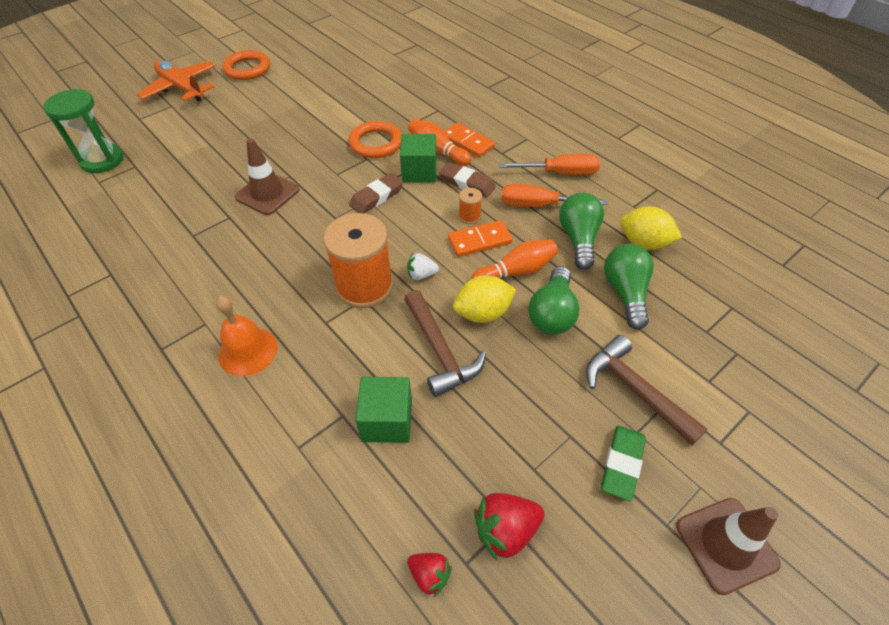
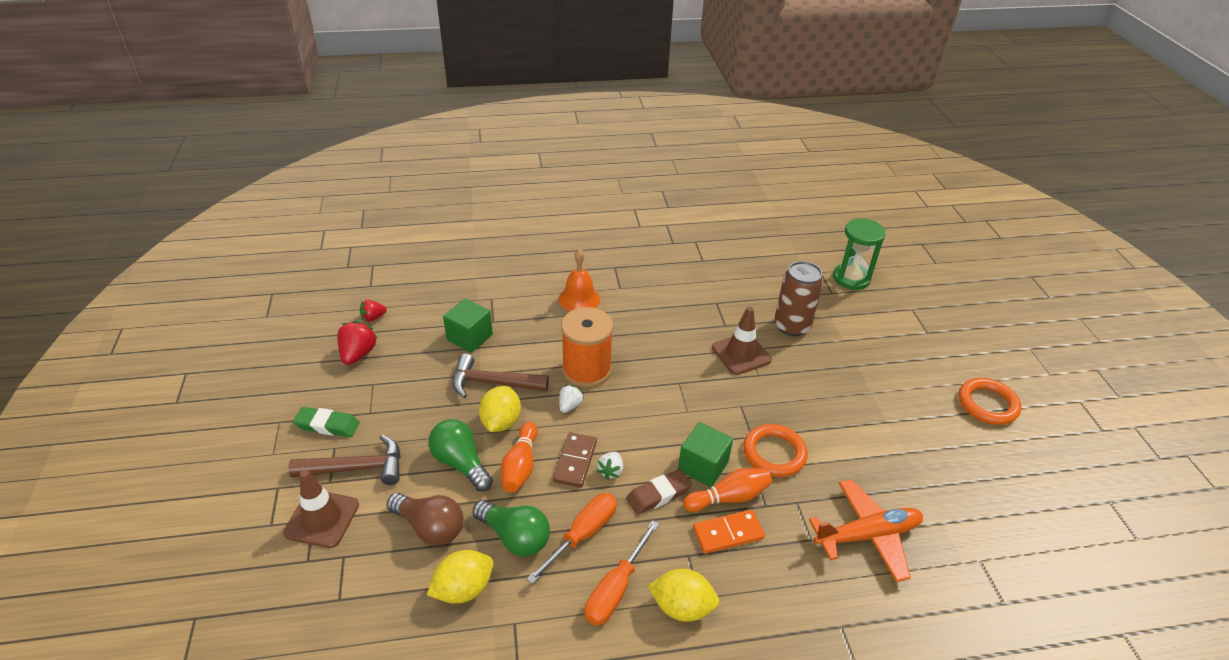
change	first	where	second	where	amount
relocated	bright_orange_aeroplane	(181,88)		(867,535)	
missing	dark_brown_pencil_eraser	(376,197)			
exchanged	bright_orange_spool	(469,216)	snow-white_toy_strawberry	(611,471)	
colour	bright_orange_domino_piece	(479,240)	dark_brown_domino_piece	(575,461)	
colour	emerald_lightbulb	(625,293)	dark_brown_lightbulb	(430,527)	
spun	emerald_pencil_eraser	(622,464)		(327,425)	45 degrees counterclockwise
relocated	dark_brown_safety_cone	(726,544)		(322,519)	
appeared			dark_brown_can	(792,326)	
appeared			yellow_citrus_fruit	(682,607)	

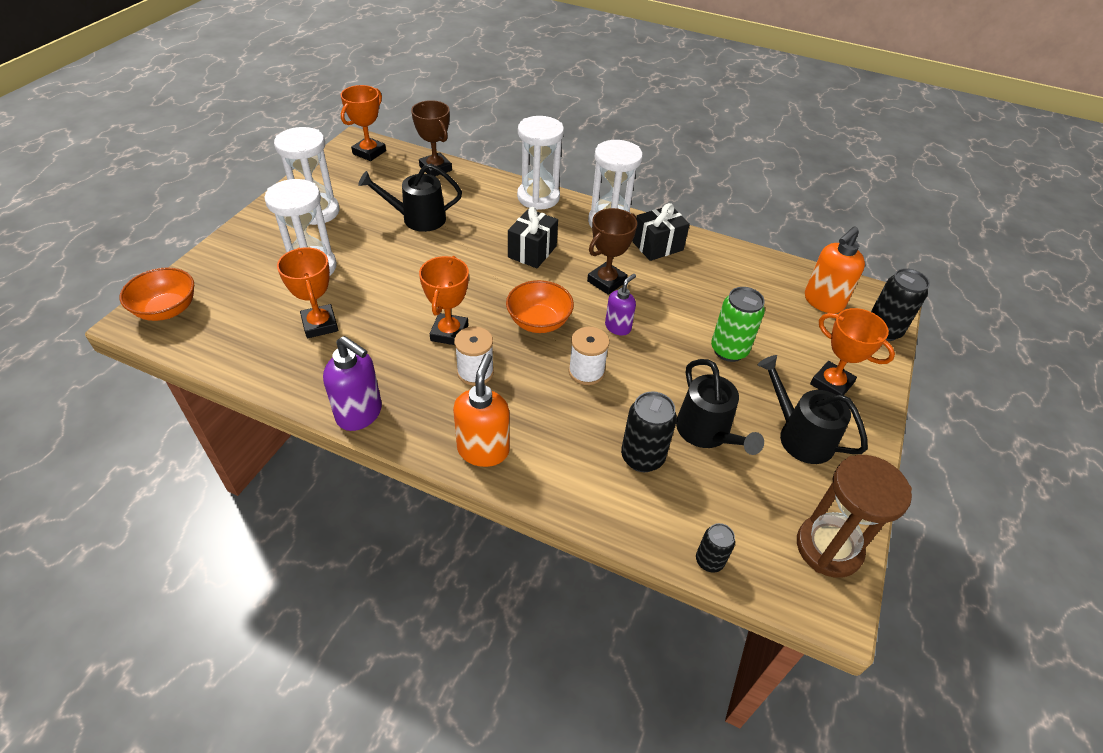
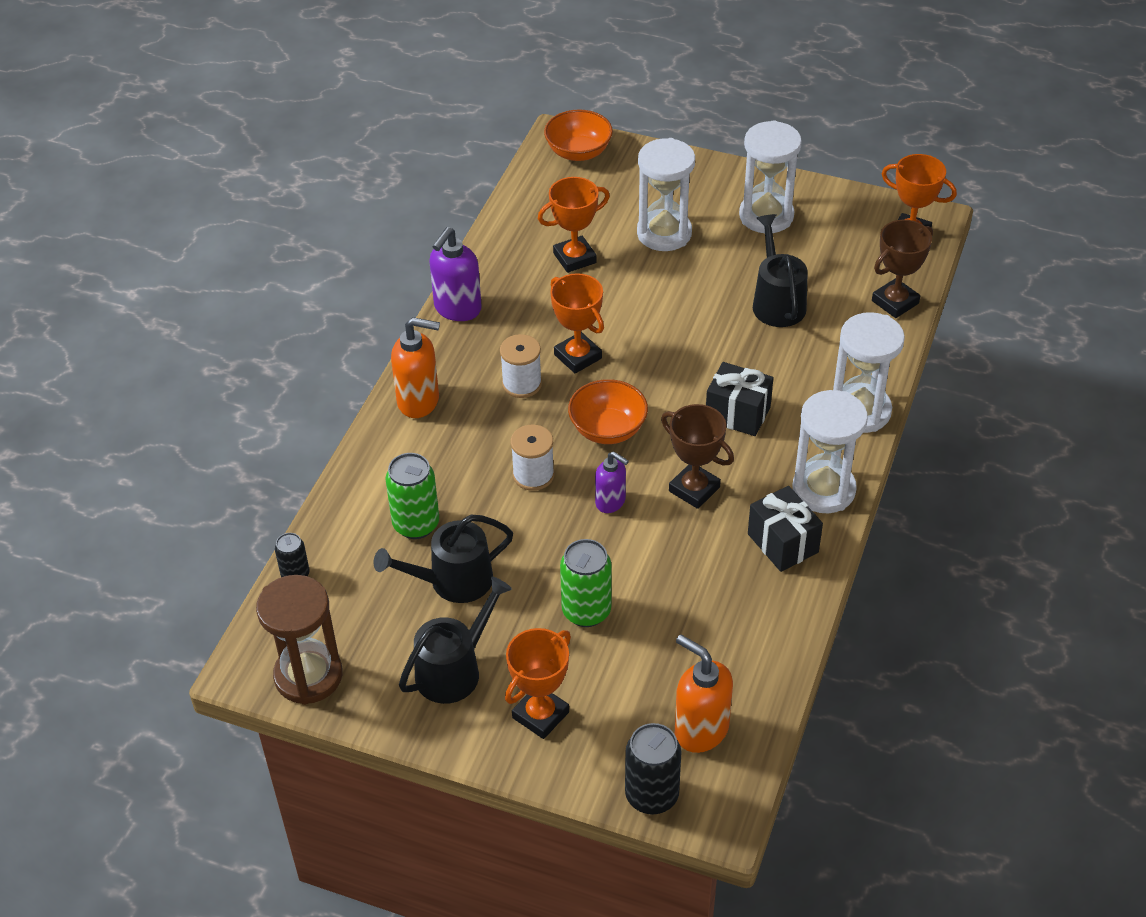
change	first	where	second	where	amount
spun	bright_orange_prize_cup	(449,333)		(578,356)	45 degrees clockwise
colour	black_can	(642,457)	emerald_can	(416,524)	

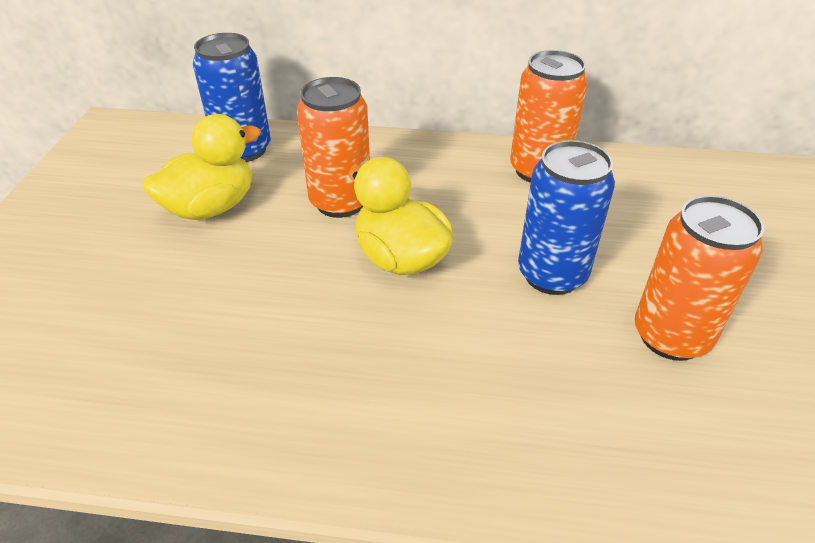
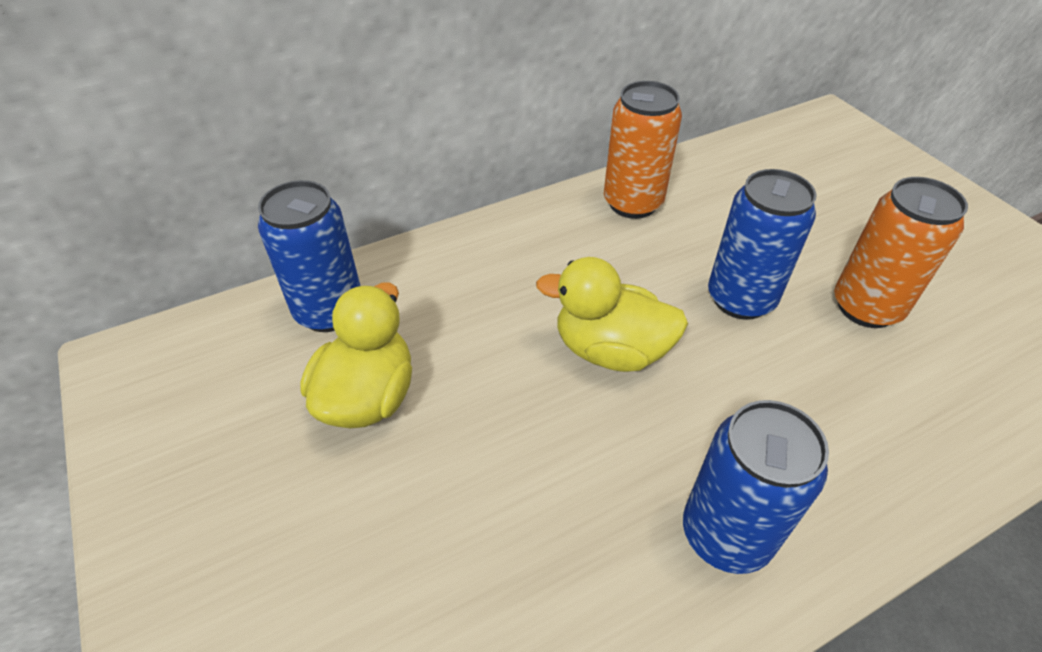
change	first	where	second	where	amount
missing	bright_orange_can	(340,202)			
appeared			cobalt_can	(726,534)	

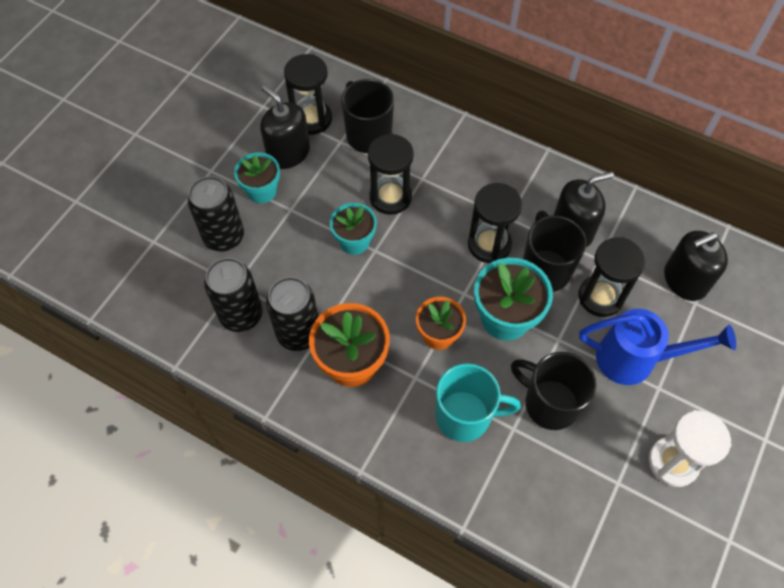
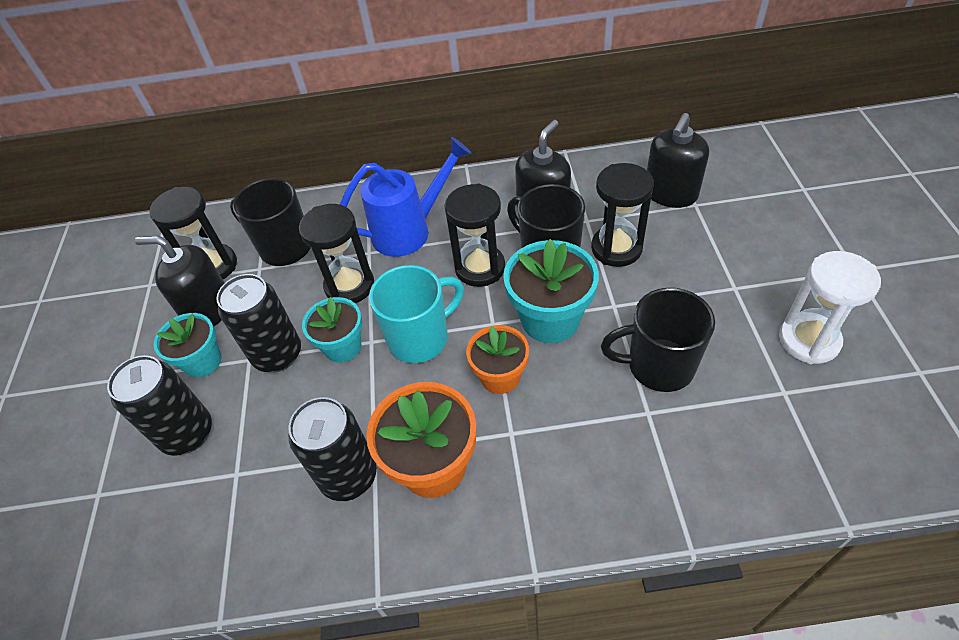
change	first	where	second	where	amount
relocated	black_can	(241,315)		(277,355)	
relocated	cobalt_sprinkling_can	(635,359)		(409,231)	
relocated	teal_coffee_mug	(465,416)		(420,338)	

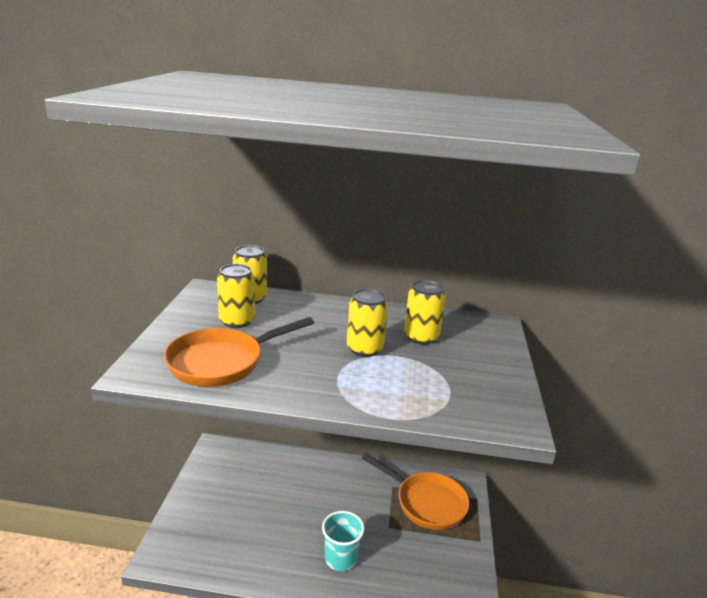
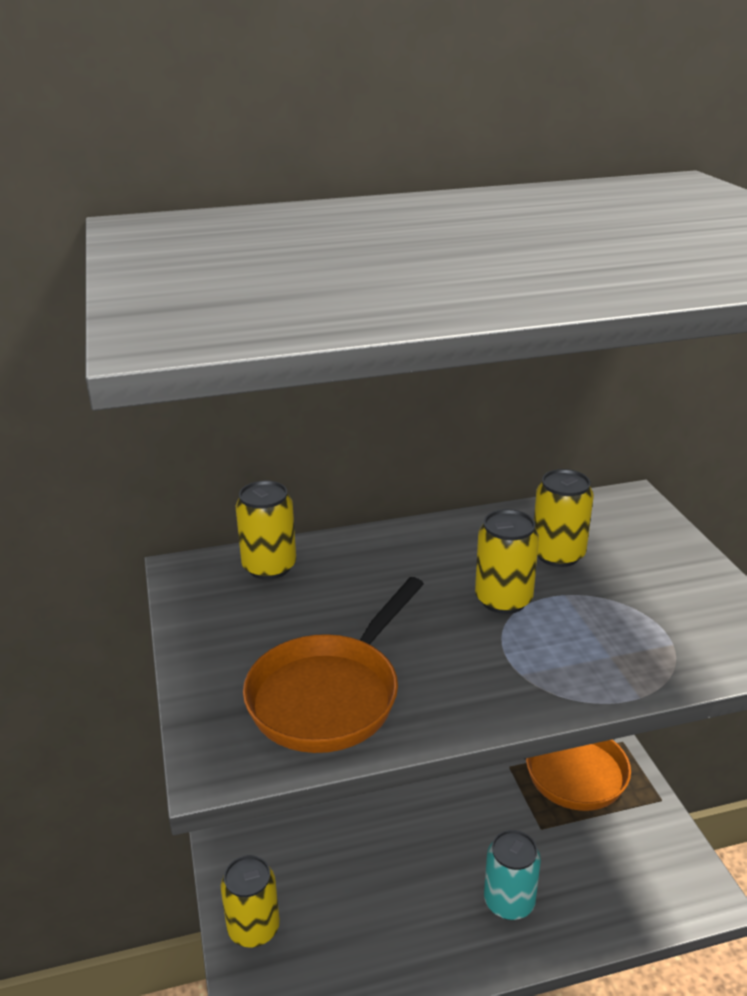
change	first	where	second	where	amount
relocated	yellow_can	(237,321)		(253,928)	
exchanged	teal_cup	(340,558)	teal_can	(509,901)	

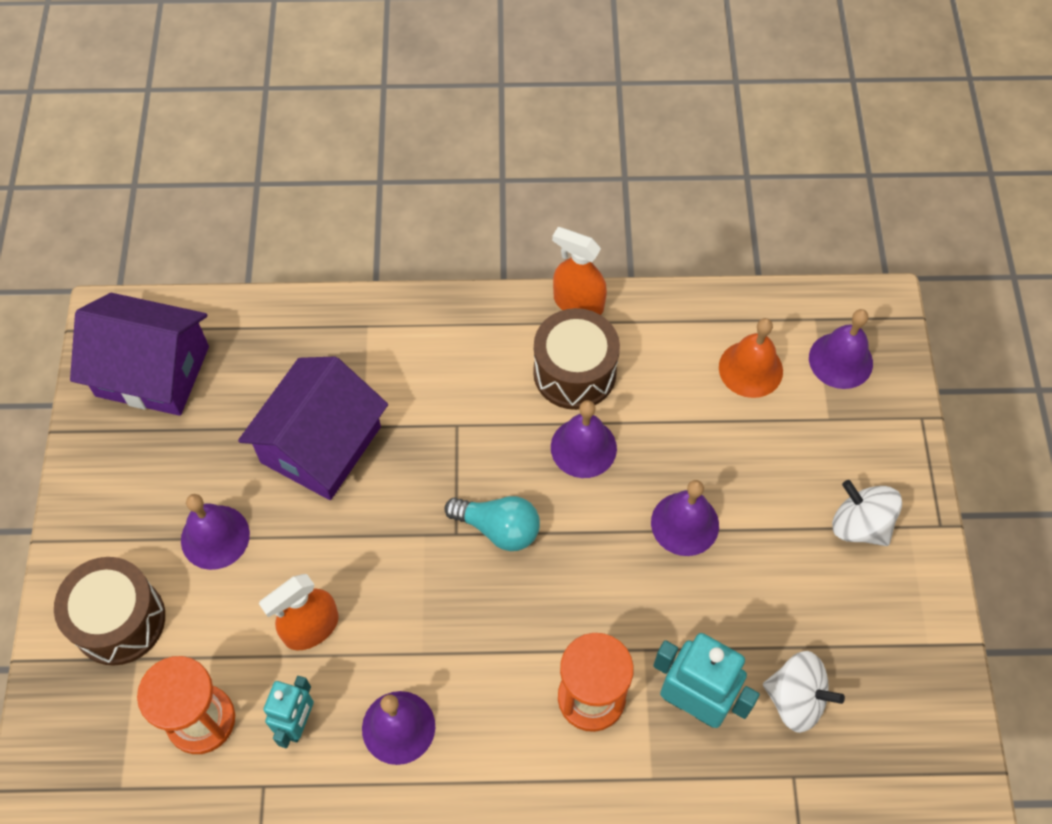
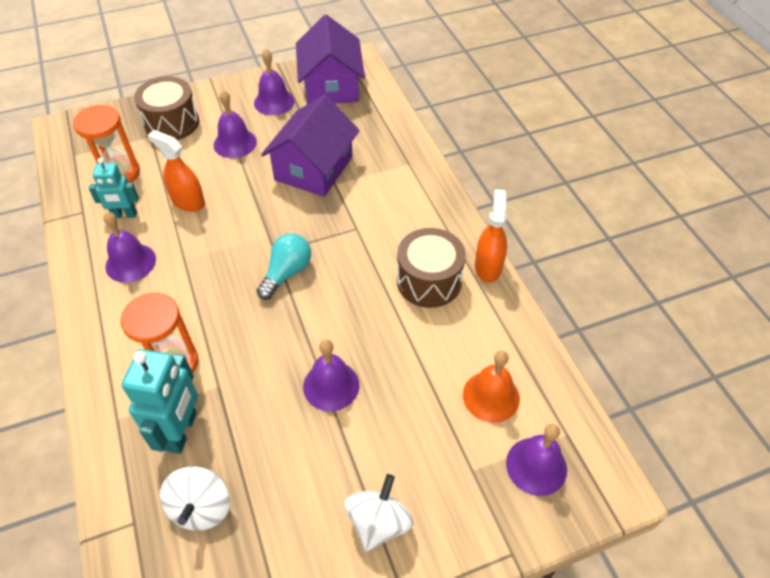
change	first	where	second	where	amount
spun	purple_cottage	(321,444)		(314,168)	75 degrees counterclockwise
relocated	purple_bell	(583,447)		(274,102)	
spun	teal_lightbulb	(498,528)		(287,273)	150 degrees counterclockwise

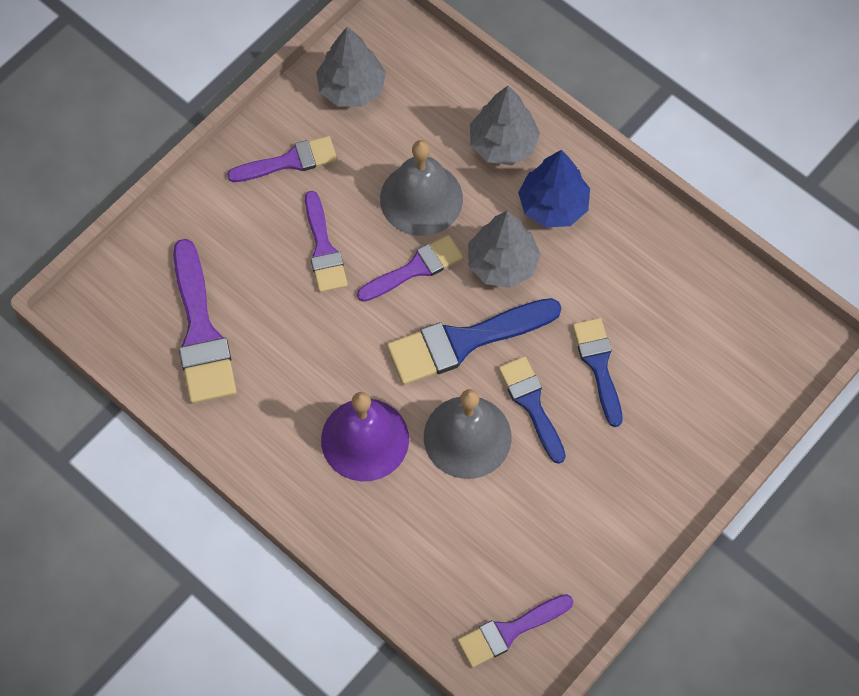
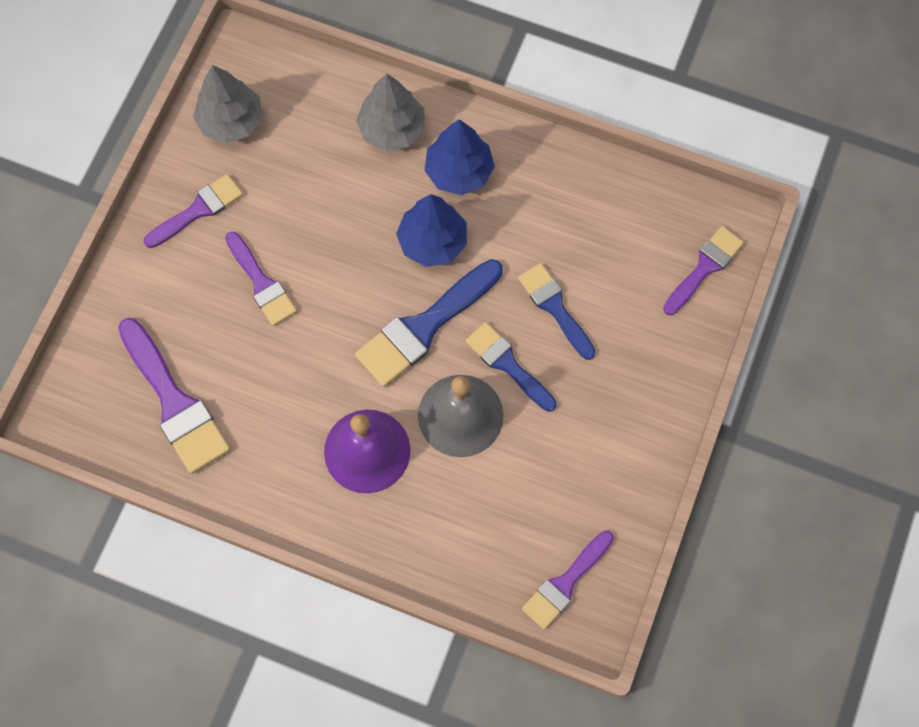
change	first	where	second	where	amount
missing	gray_bell	(421,198)			
colour	gray_toy_tree	(502,264)	cobalt_toy_tree	(432,242)	
relocated	purple_paint_brush	(415,269)		(704,268)	

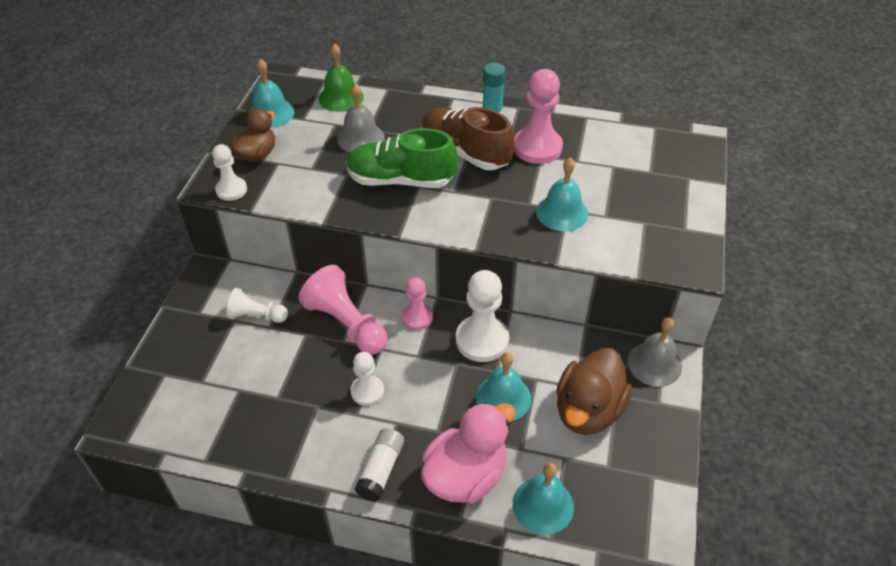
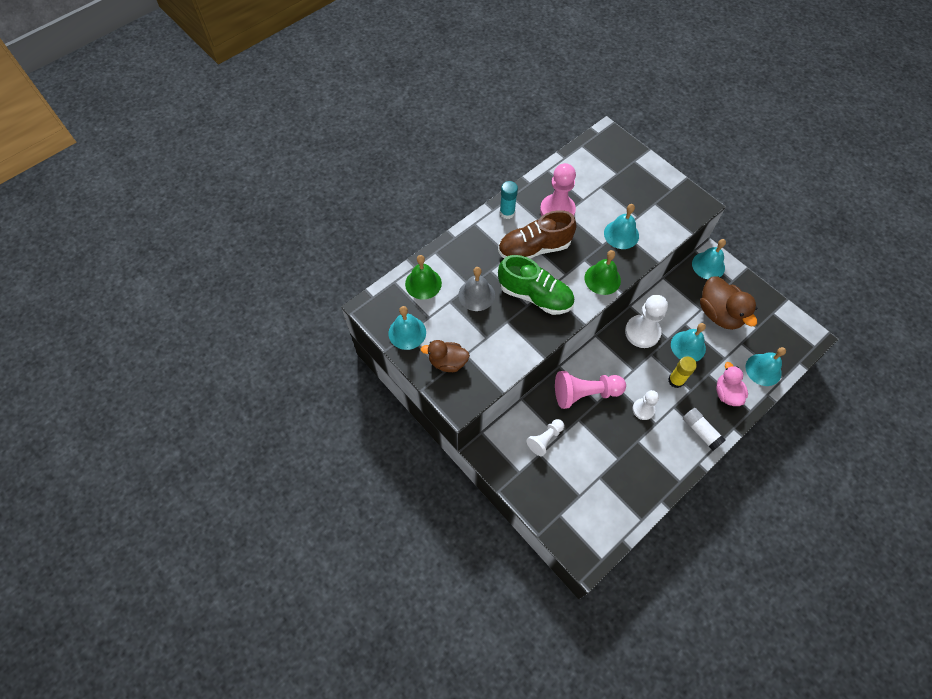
change	first	where	second	where	amount
spun	dark_brown_toy_duck	(257,154)		(447,362)	60 degrees counterclockwise
spun	emerald_lace-up_shoe	(400,180)		(535,296)	105 degrees counterclockwise
missing	snow-white_chess_pawn	(231,190)			
missing	pink_chess_pawn	(417,317)			
colour	gray_bell	(654,364)	teal_bell	(708,265)	
size	pink_toy_duck	(465,475)		(727,393)	x0.64
appeared			emerald_bell	(602,279)	
appeared			yellow_glue_stick	(676,380)	

